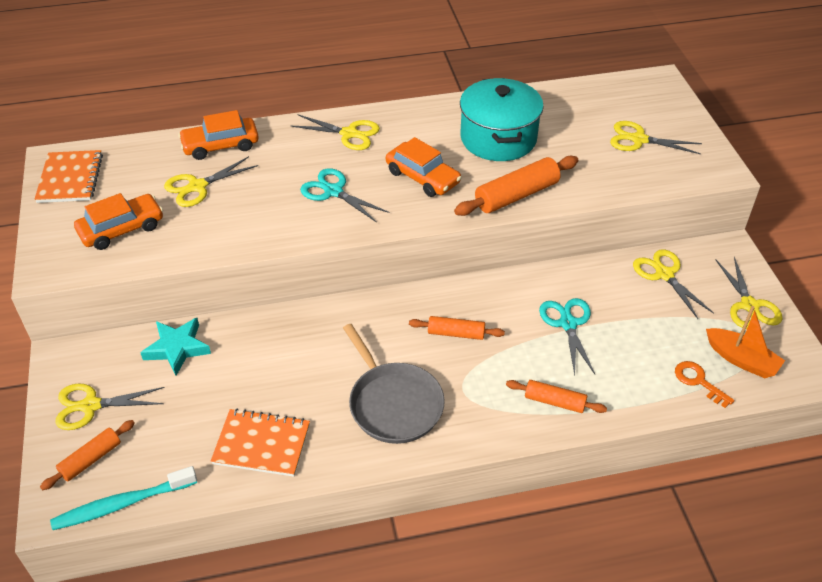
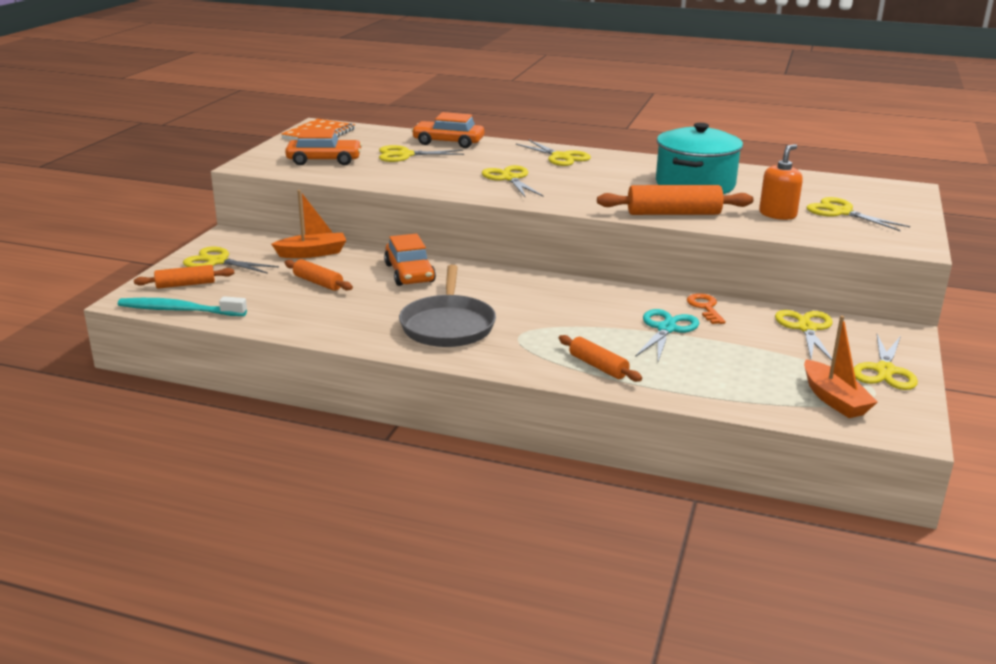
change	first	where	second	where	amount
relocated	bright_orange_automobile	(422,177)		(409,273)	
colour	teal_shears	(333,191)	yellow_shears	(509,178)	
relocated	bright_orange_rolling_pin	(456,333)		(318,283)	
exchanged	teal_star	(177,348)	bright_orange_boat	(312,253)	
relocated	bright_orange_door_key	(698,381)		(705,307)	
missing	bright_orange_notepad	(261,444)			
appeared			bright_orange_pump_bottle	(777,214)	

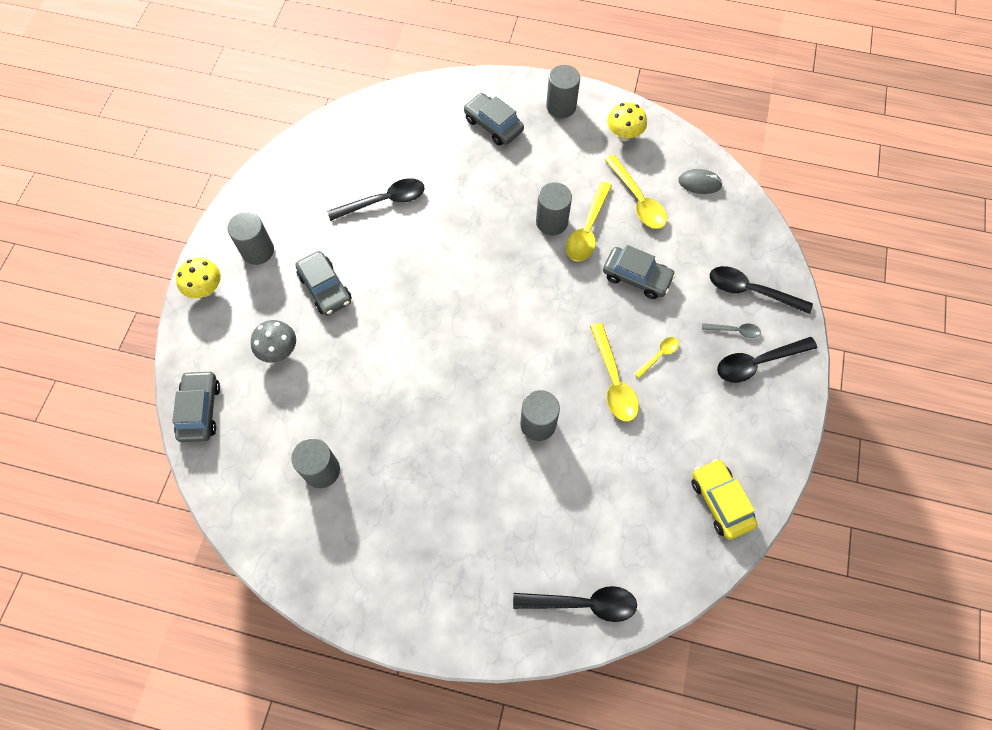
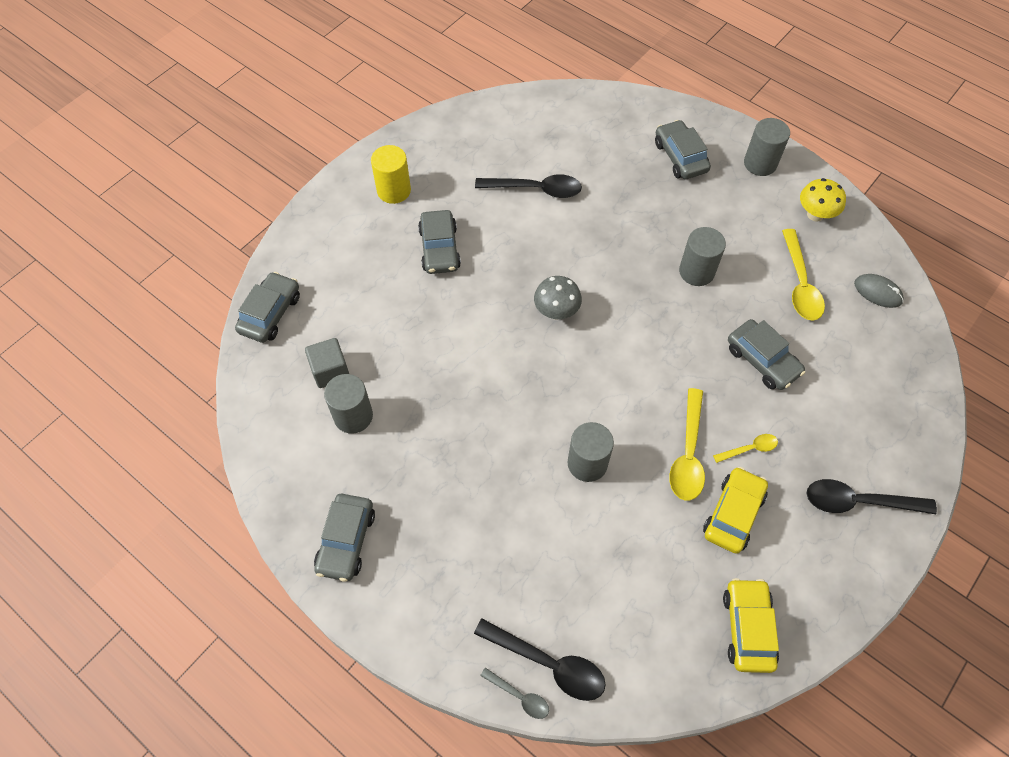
change	first	where	second	where	amount
missing	yellow_teaspoon	(587,230)			
colour	gray_solid_cylinder	(258,251)	yellow_solid_cylinder	(394,190)	
missing	yellow_fungus	(206,289)			
missing	black_teaspoon	(750,291)			
relocated	gray_fungus	(279,351)		(556,312)	
relocated	gray_teaspoon	(734,331)		(519,696)	
appeared			gray_block	(330,371)	
appeared			yellow_automobile	(733,514)	
appeared			gray_automobile	(346,541)	

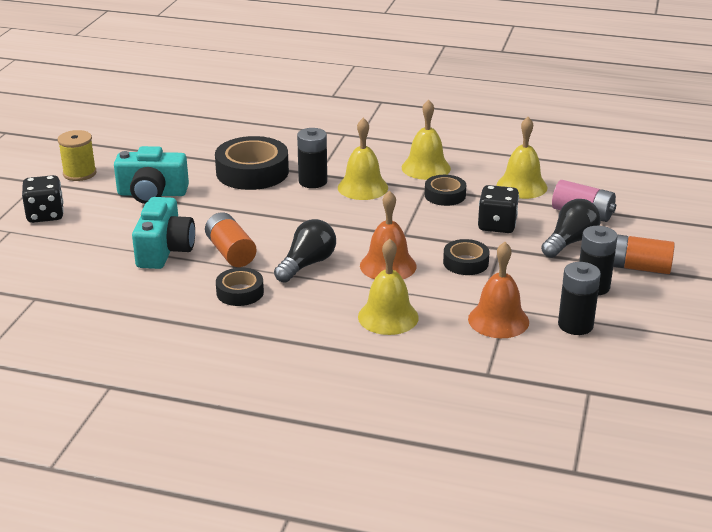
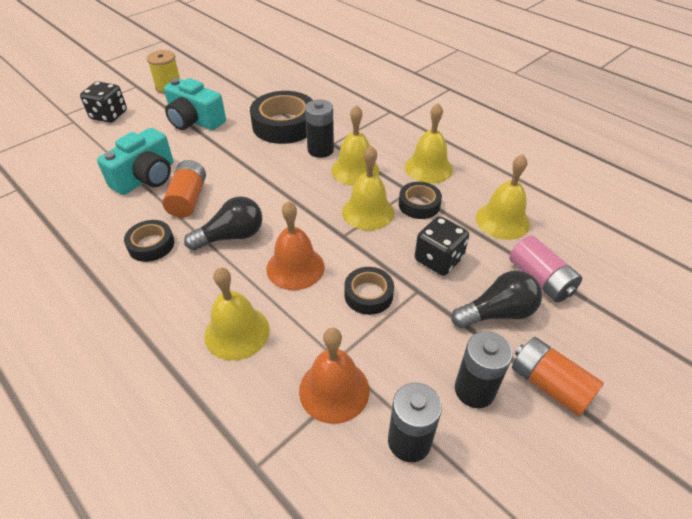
change	first	where	second	where	amount
appeared			yellow_bell	(368,212)	

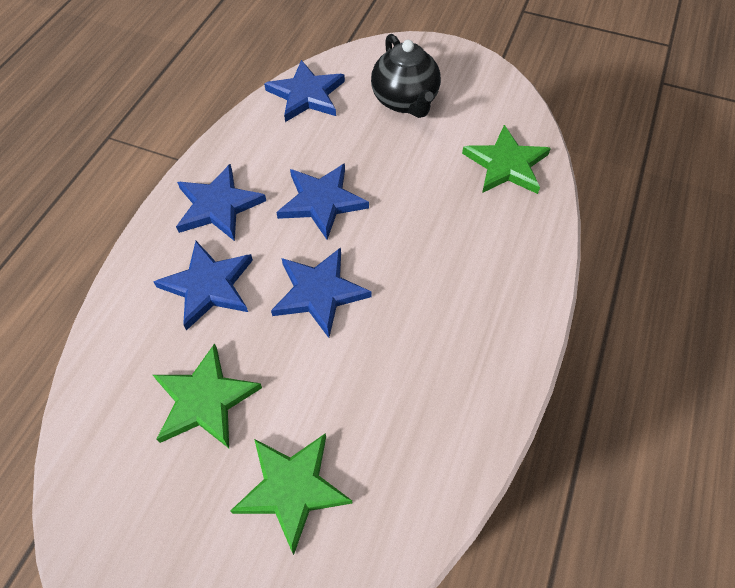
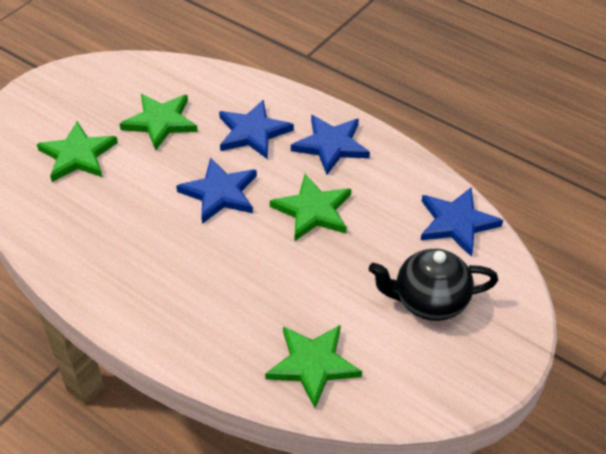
change	first	where	second	where	amount
colour	cobalt_star	(321,202)	emerald_star	(313,210)	

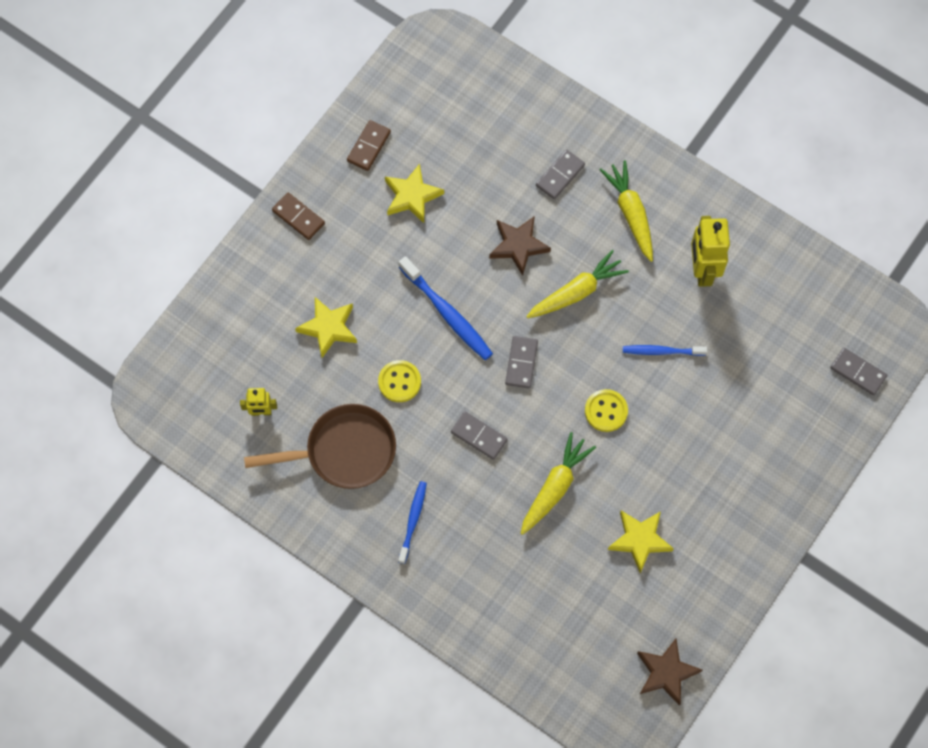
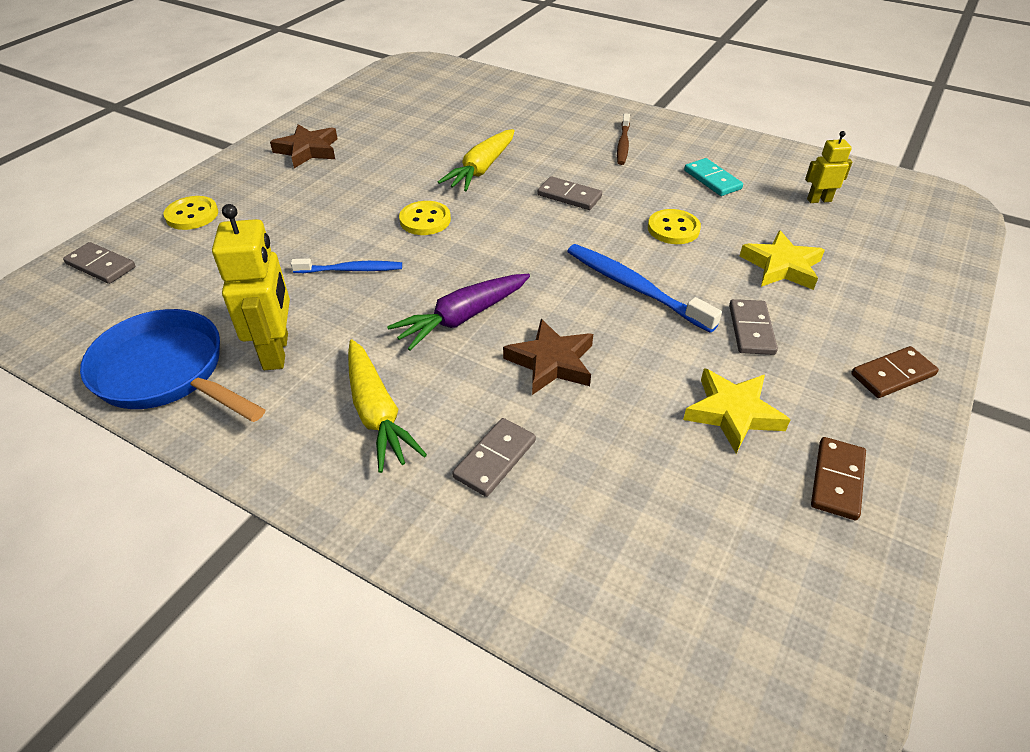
change	first	where	second	where	amount
spun	dark_brown_domino_piece	(298,217)		(893,375)	60 degrees counterclockwise
colour	yellow_toy_carrot	(576,292)	purple_toy_carrot	(463,317)	
relocated	gray_domino_piece	(521,363)		(751,329)	
exchanged	dark_brown_pan	(344,451)	teal_domino_piece	(712,180)	
colour	cobalt_dental_brush	(413,521)	dark_brown_dental_brush	(623,144)	
missing	yellow_star	(640,540)			
relocated	dark_brown_star	(666,673)		(308,150)	
appeared			yellow_shirt_button	(192,215)	
appeared			cobalt_pan	(166,372)	

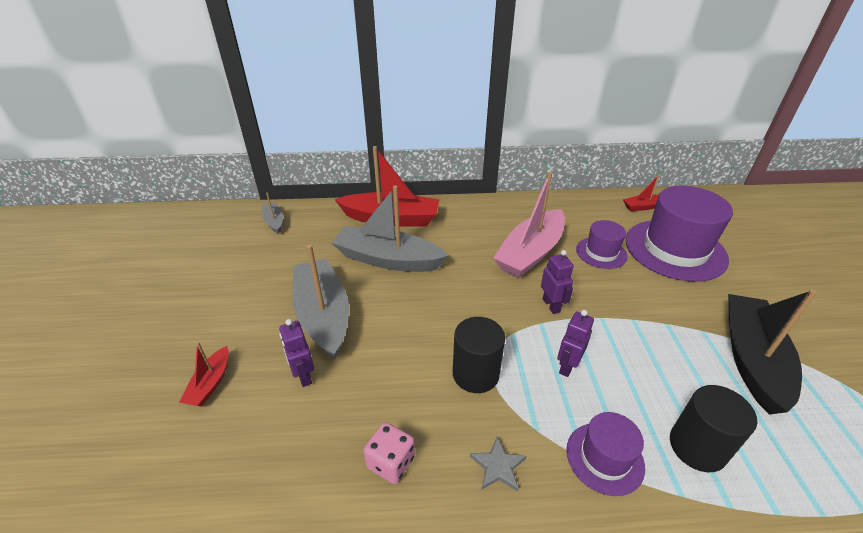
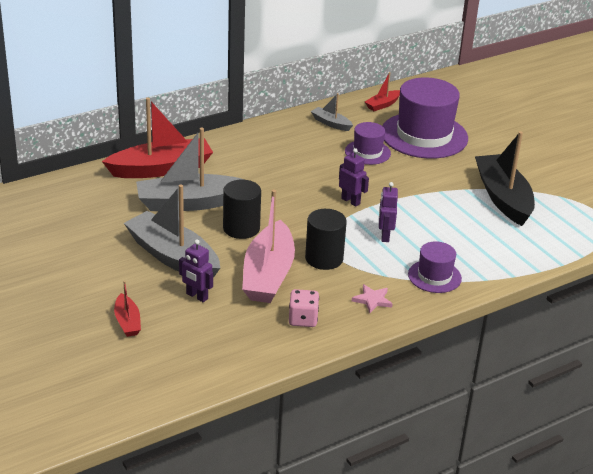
change	first	where	second	where	amount
relocated	pink_boat	(530,253)		(268,275)	
relocated	gray_boat	(274,222)		(331,123)	
relocated	black_solid_cylinder	(697,447)		(241,228)	
colour	gray_star	(498,466)	pink_star	(372,300)	

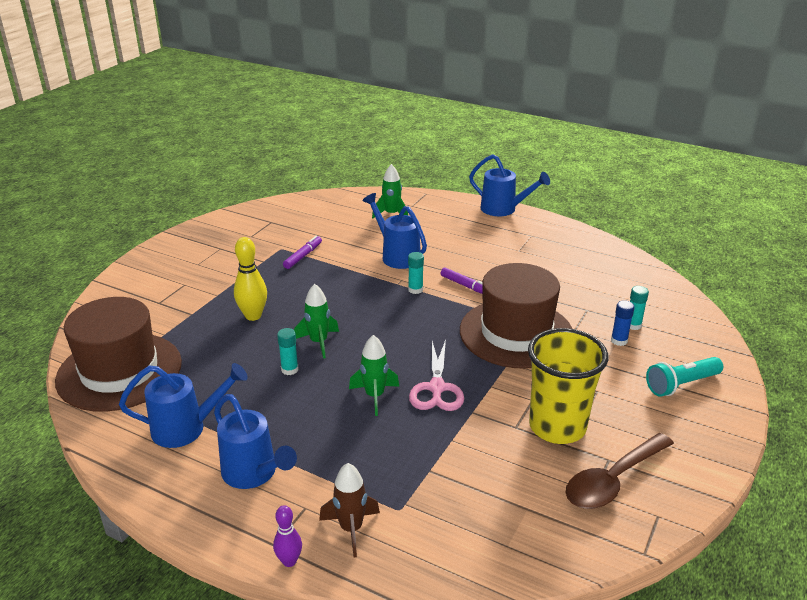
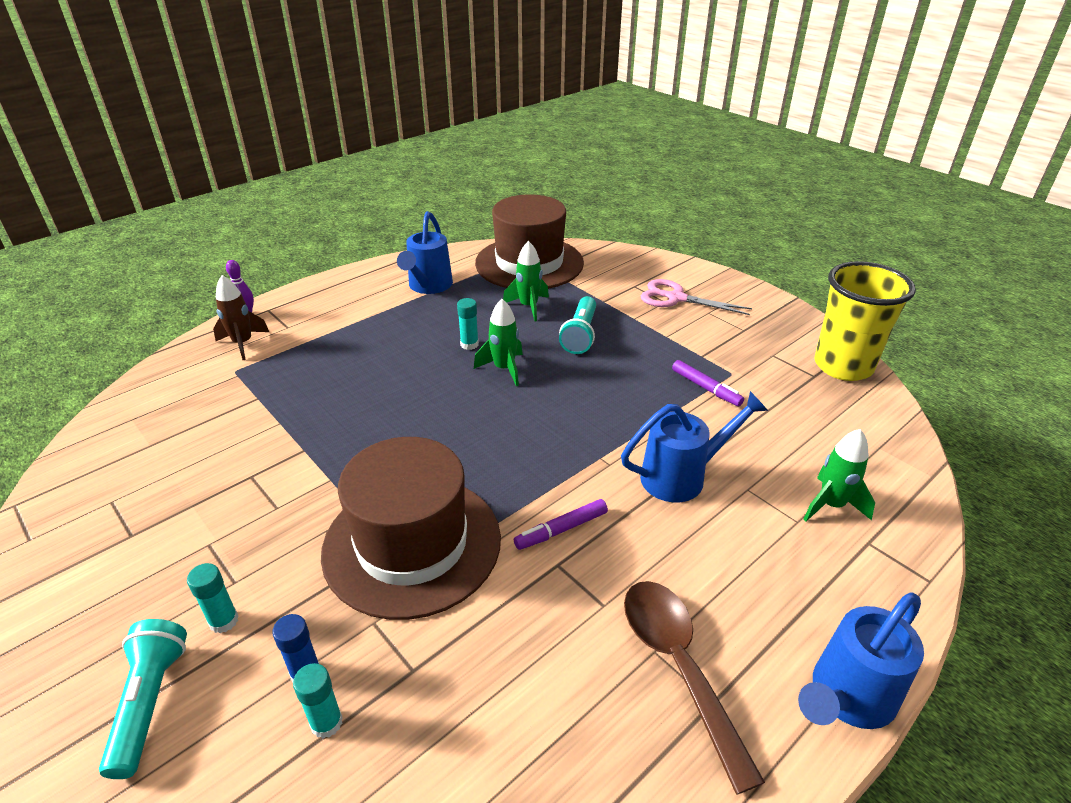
change	first	where	second	where	amount
exchanged	yellow_tenpin	(253,316)	teal_flashlight	(580,335)	
relocated	teal_glue_stick	(415,289)		(224,621)	
relocated	yellow_cup	(557,427)		(843,366)	
relocated	emerald_spaceship	(374,396)		(528,307)	
relocated	pink_shears	(436,388)		(676,298)	
missing	cobalt_sprinkling_can	(253,474)			
relocated	dark_brown_teaspoon	(613,480)		(678,666)	

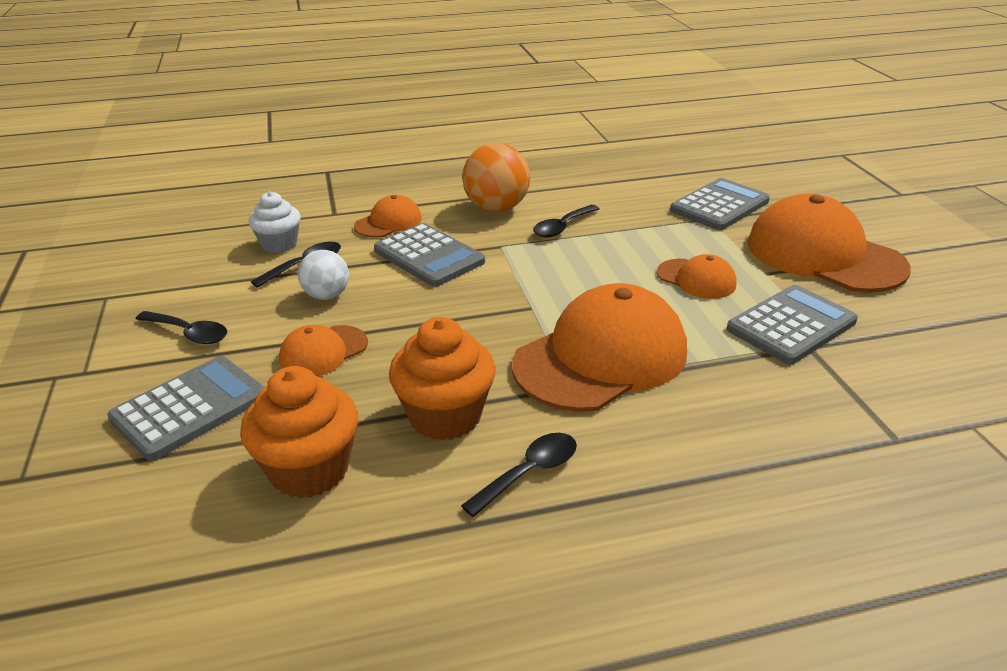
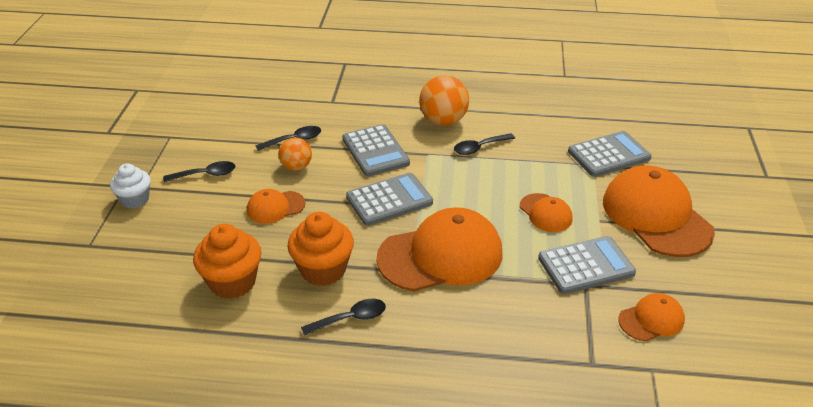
change	first	where	second	where	amount
relocated	snow-white_fairy_cake	(279,244)		(135,200)	
relocated	bright_orange_cap	(388,222)		(651,320)	
colour	snow-white_sphere	(327,295)	bright_orange_sphere	(296,167)	
spun	black_teaspoon	(189,333)		(206,175)	60 degrees counterclockwise
relocated	gray_calculator	(190,408)		(389,200)	

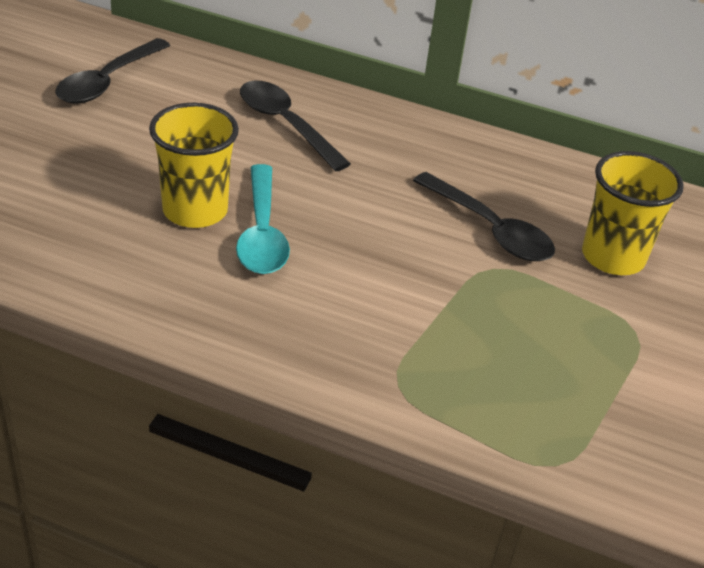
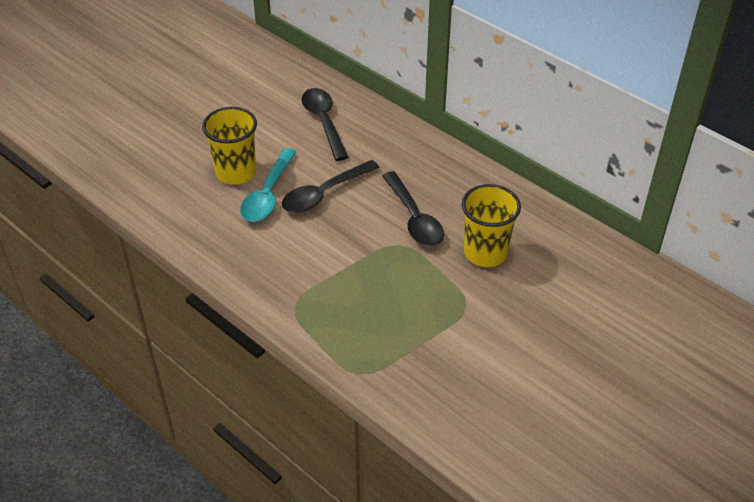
change	first	where	second	where	amount
relocated	black_teaspoon	(108,81)		(324,194)	

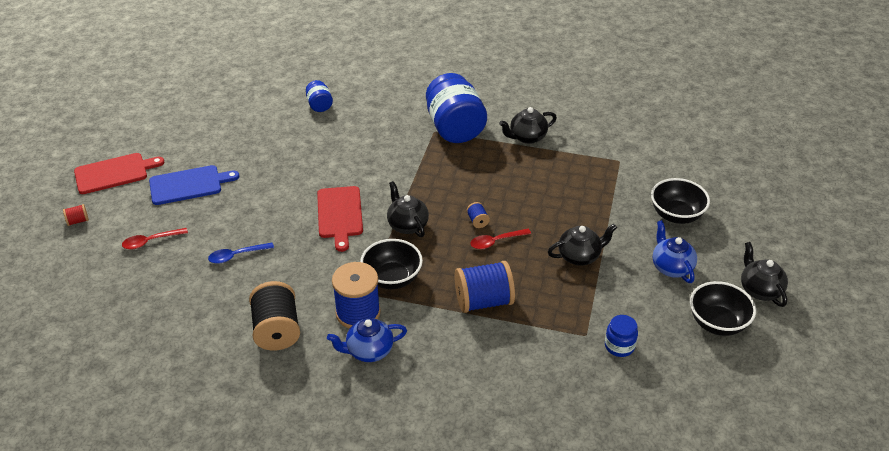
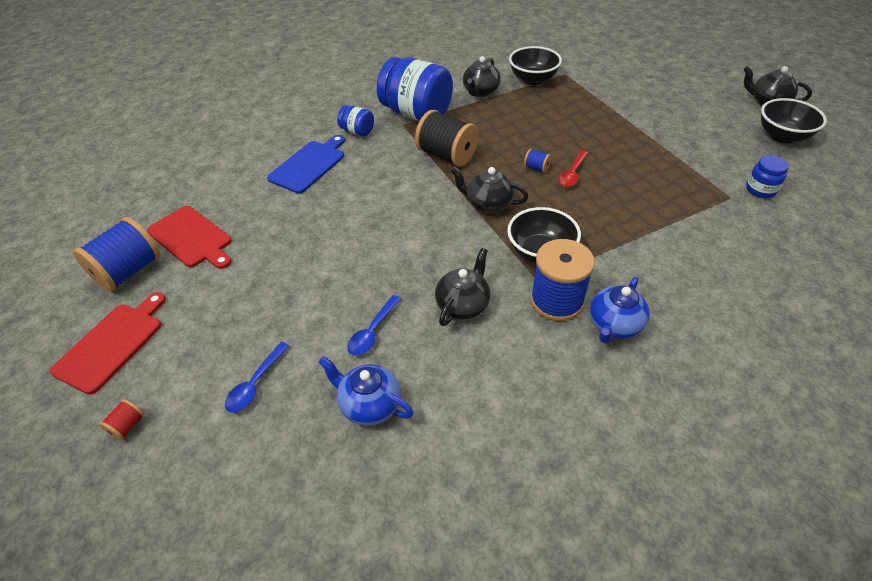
change	first	where	second	where	amount
relocated	cobalt_jam_jar	(319,105)		(357,132)	
relocated	cobalt_cutting_board	(189,185)		(309,165)	
relocated	black_serving_bowl	(676,215)		(533,79)	
relocated	red_cutting_board	(340,214)		(191,238)	
relocated	cobalt_china_teapot	(671,267)		(369,405)	
relocated	black_china_teapot	(579,256)		(463,305)	
colour	red_teaspoon	(151,241)	cobalt_teaspoon	(255,384)	
relocated	cobalt_spool	(483,301)		(129,271)	
relocated	black_spool	(277,330)		(447,155)	

